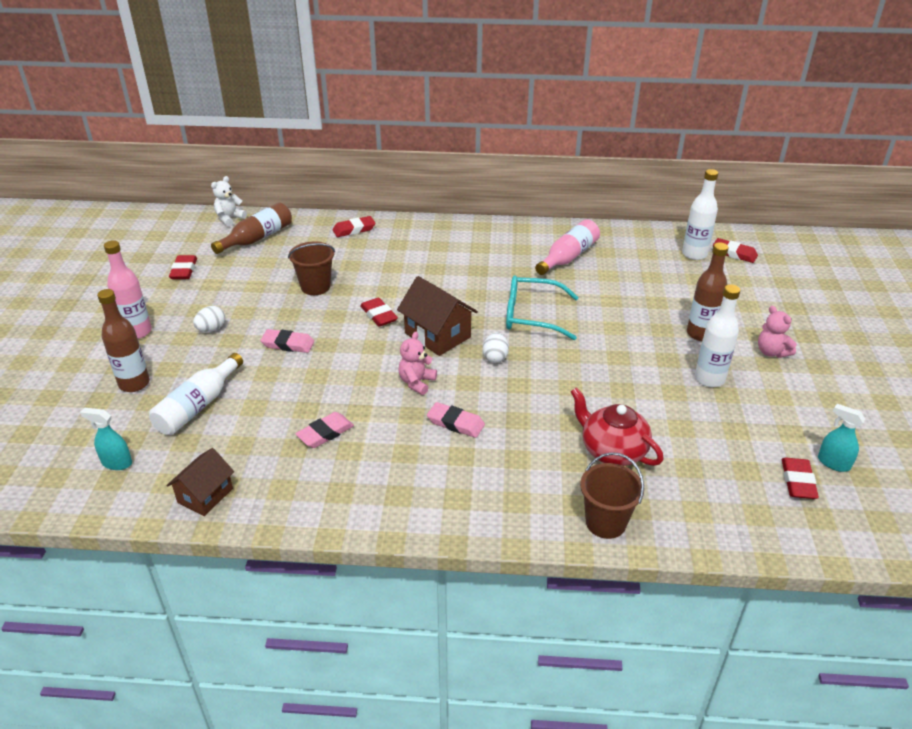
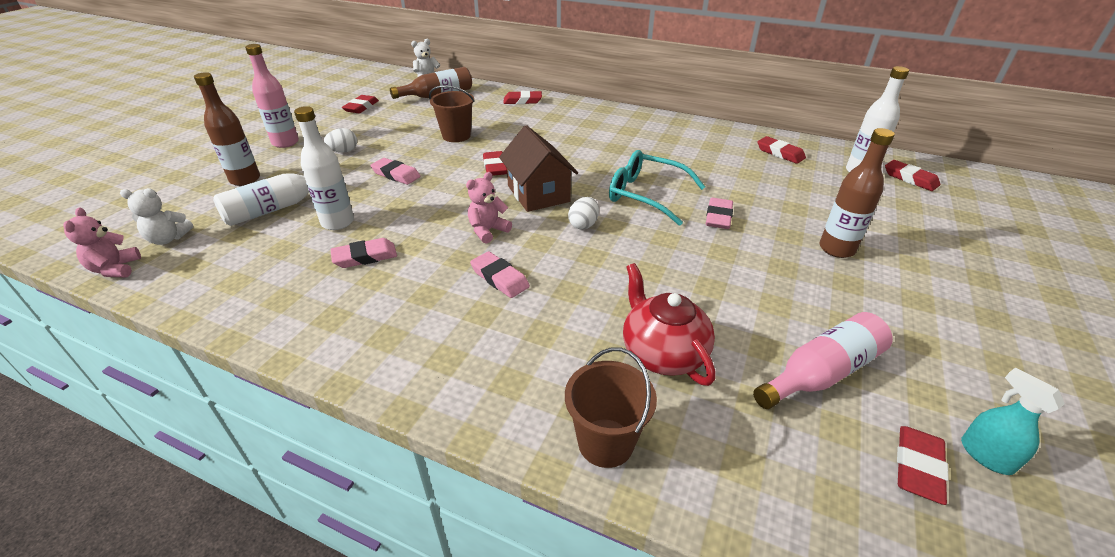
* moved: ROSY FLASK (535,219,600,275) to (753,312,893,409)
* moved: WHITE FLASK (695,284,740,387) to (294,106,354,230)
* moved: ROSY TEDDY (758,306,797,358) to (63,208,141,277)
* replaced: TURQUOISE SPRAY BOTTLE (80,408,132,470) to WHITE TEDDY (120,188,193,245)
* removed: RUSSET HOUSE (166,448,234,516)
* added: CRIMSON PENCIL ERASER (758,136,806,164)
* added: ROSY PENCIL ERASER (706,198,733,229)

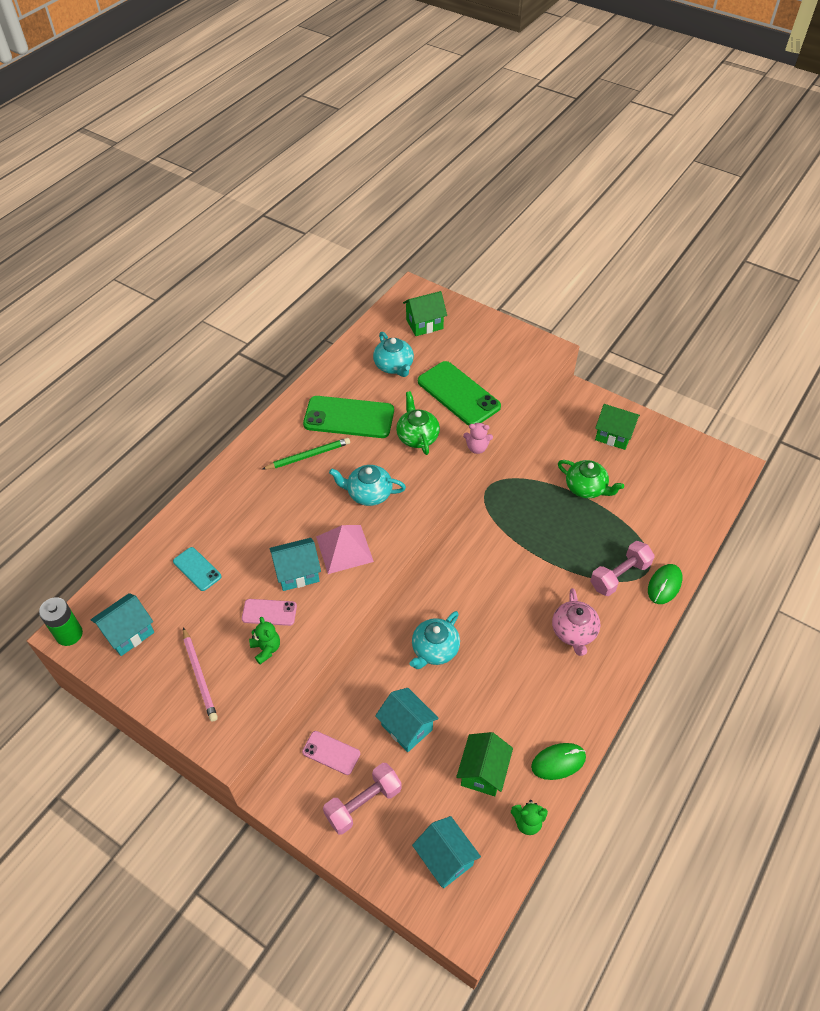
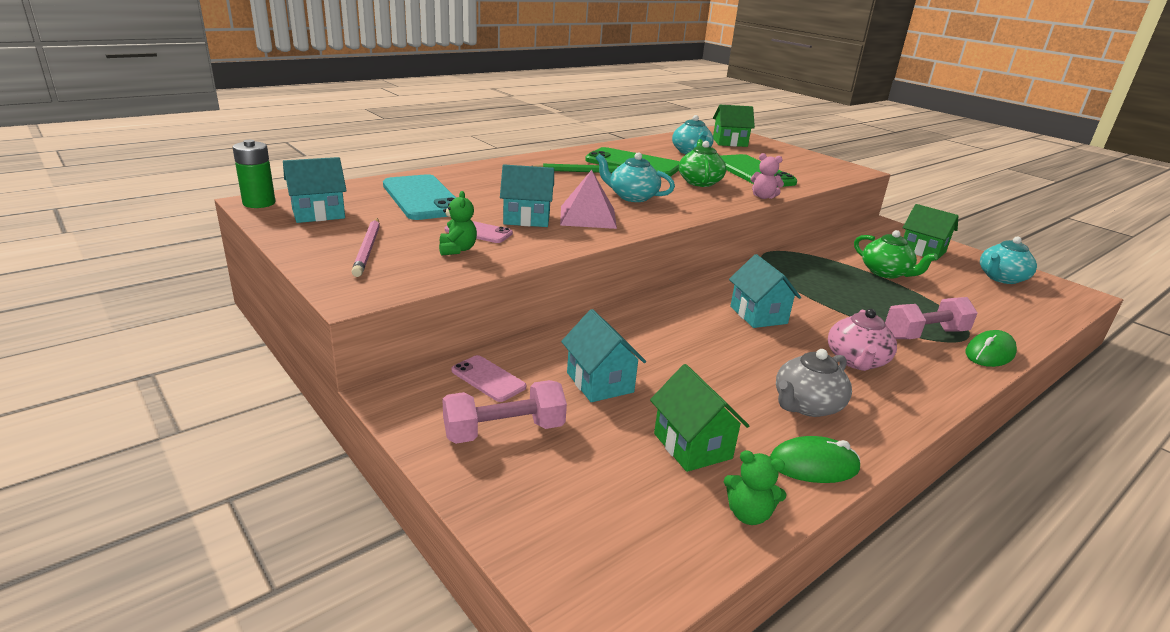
* resized: TURQUOISE SMARTPHONE (173,547,221,591) = (383,174,456,220) x1.94
* moved: TURQUOISE CHINA TEAPOT (410,611,460,669) to (980,237,1037,284)
* turned: GREEN HOUSE (456,732,513,796) = (650,364,749,472) 60 degrees counterclockwise
* moved: TURQUOISE HOUSE (412,816,481,888) to (729,254,801,328)
* added: GREY CHINA TEAPOT (776,349,852,417)

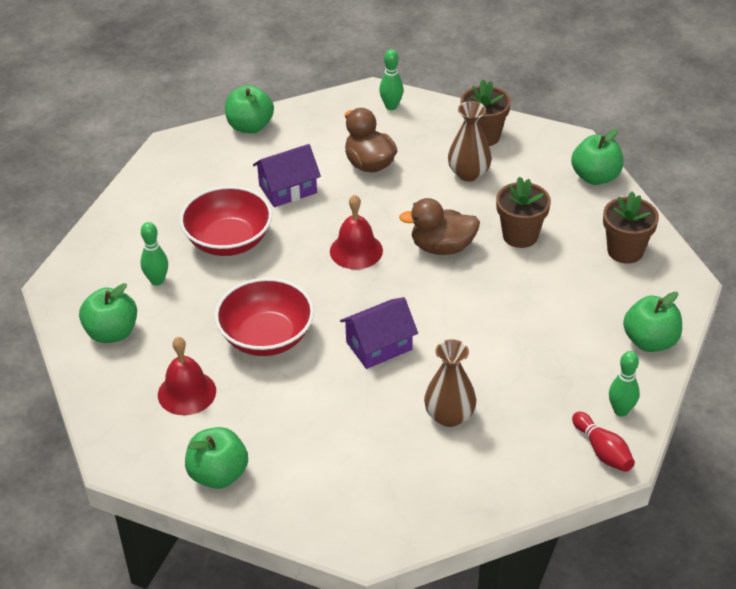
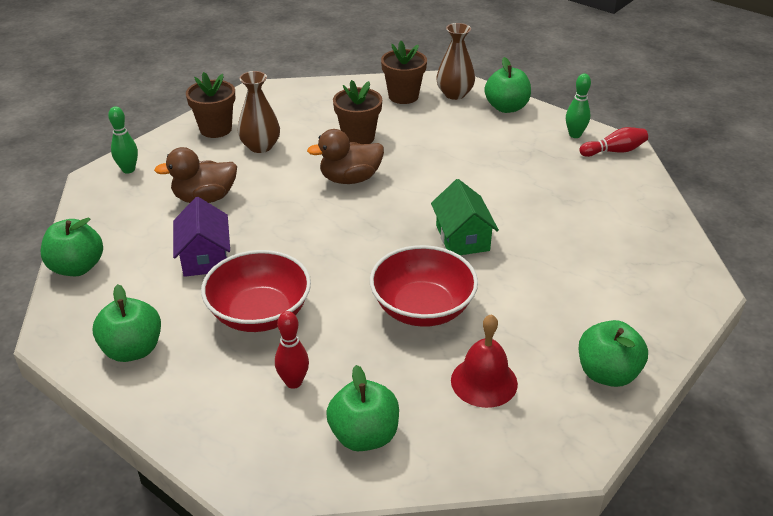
* moved: GREEN APPLE FRUIT (571,129,623,185) to (93,284,161,362)
* removed: CRIMSON SCHOOL BELL (330,194,383,269)
* turned: RUSSET DUCK (399,198,480,255) = (307,129,384,184) 60 degrees clockwise
* recoloured: GREEN SKITTLE (140,222,168,286) to CRIMSON SKITTLE (275,311,309,389)
* recoloured: VIOLET HOUSE (340,297,418,369) to GREEN HOUSE (431,179,499,255)
* moved: RUSSET VASE (424,339,476,427) to (436,23,475,100)

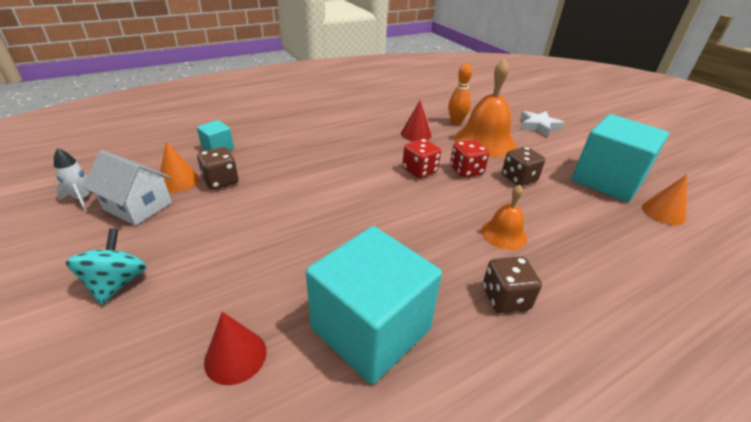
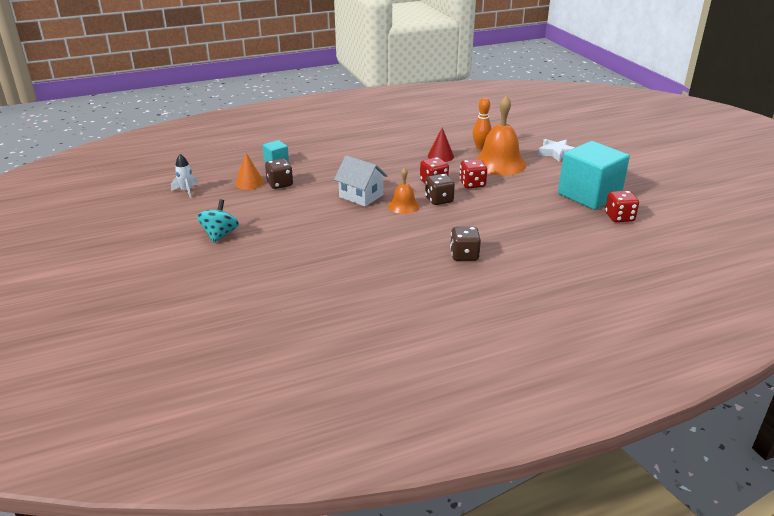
* moved: RUSSET DICE (502,147,545,186) to (425,174,455,205)
* moved: WHITE HOUSE (84,150,172,226) to (334,155,388,207)
* replaced: ORANGE CONE SHAPE (642,174,687,225) to CRIMSON DICE (605,191,639,222)
* moved: ORANGE SCHOOL BELL (481,185,527,250) to (388,167,420,214)
* removed: TURQUOISE SOLID CUBE (306,226,442,384)
* removed: CRIMSON CONE SHAPE (204,312,267,385)

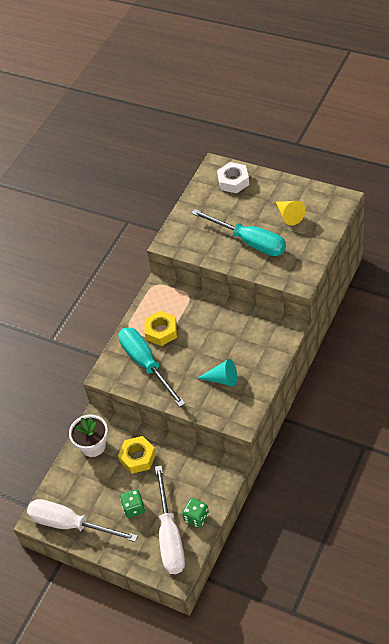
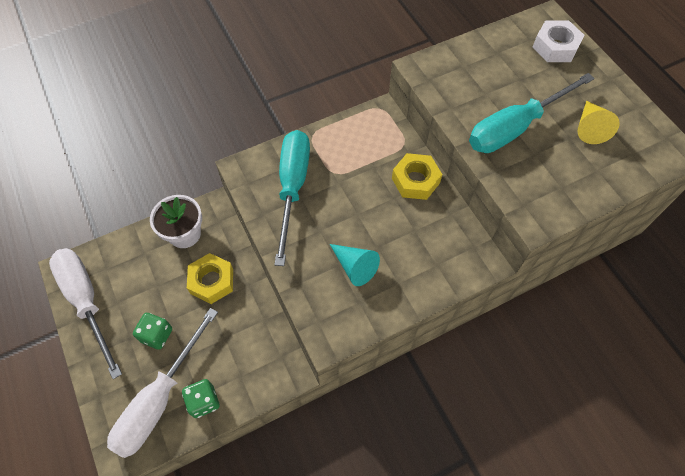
* turned: TURQUOISE SCREWDRIVER (191,209,286,256) = (469,73,595,153) 75 degrees clockwise
* moved: BRIGHT YELLOW NUT (145,311,177,346) to (392,153,442,200)

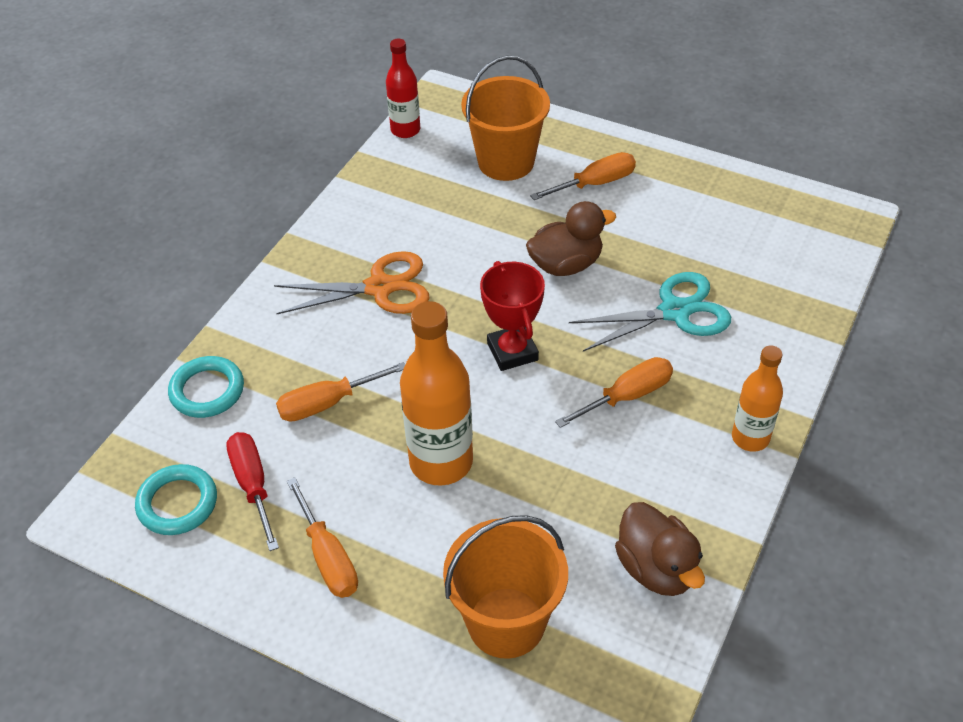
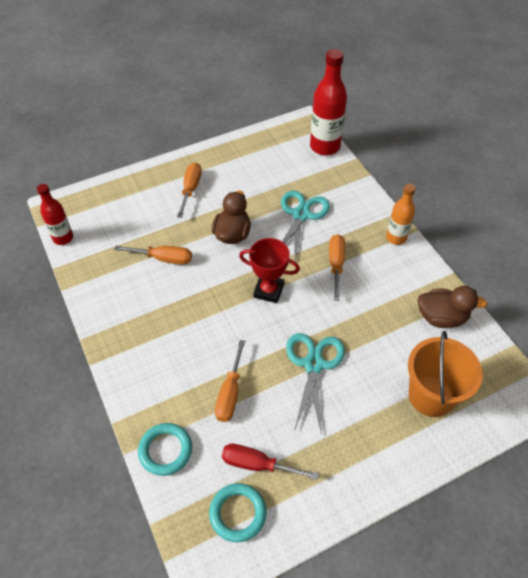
* removed: ORANGE PAIL (461,55,550,181)
* removed: ORANGE SCISSORS (274,251,430,314)
* replaced: ORANGE FLASK (400,301,473,486) to TURQUOISE SCISSORS (286,333,345,434)
* moved: ORANGE SCREWDRIVER (287,477,358,598) to (114,246,192,265)
* added: CRIMSON FLASK (310,49,347,156)

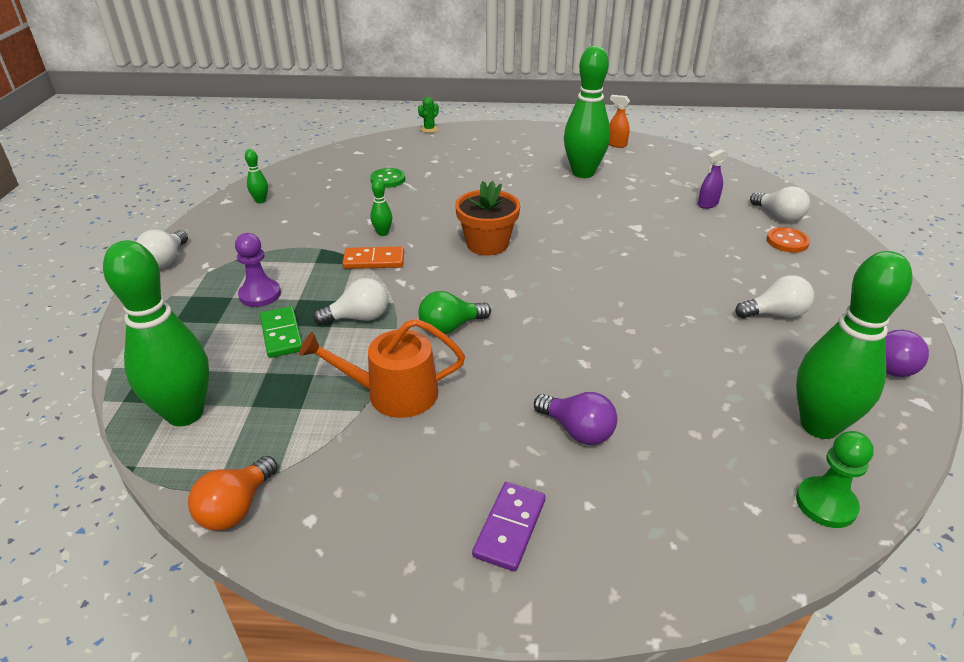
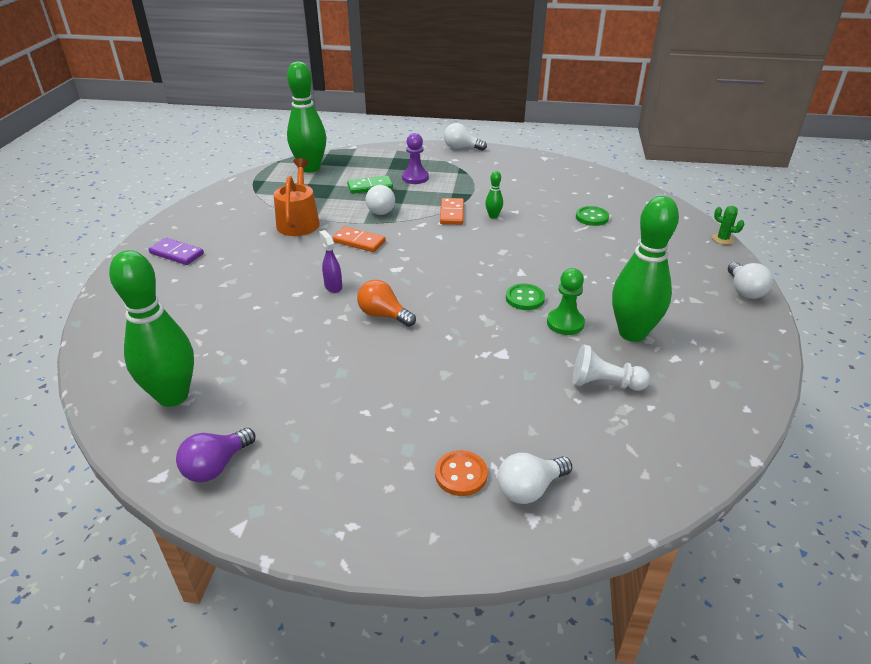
* removed: ORANGE SPRAY BOTTLE (609,95,630,148)
* removed: GREEN SKITTLE (245,149,268,204)
* moved: VIOLET SPRAY BOTTLE (698,149,728,209) to (319,230,342,293)
* removed: ORANGE FLOWER POT (455,181,520,255)
* moved: WHITE BULB (736,275,814,319) to (728,262,773,299)
* replaced: GREEN BULB (419,291,491,334) to ORANGE DOMINO PIECE (332,226,386,252)
* removed: VIOLET BULB (534,392,617,445)
* moved: GREEN CHESS PAWN (796,431,874,528) to (547,268,585,335)
* moved: ORANGE BULB (188,456,278,531) to (357,280,416,327)
* added: GREEN SEWING BUTTON (506,284,545,310)
* added: WHITE CHESS PAWN (573,344,650,391)

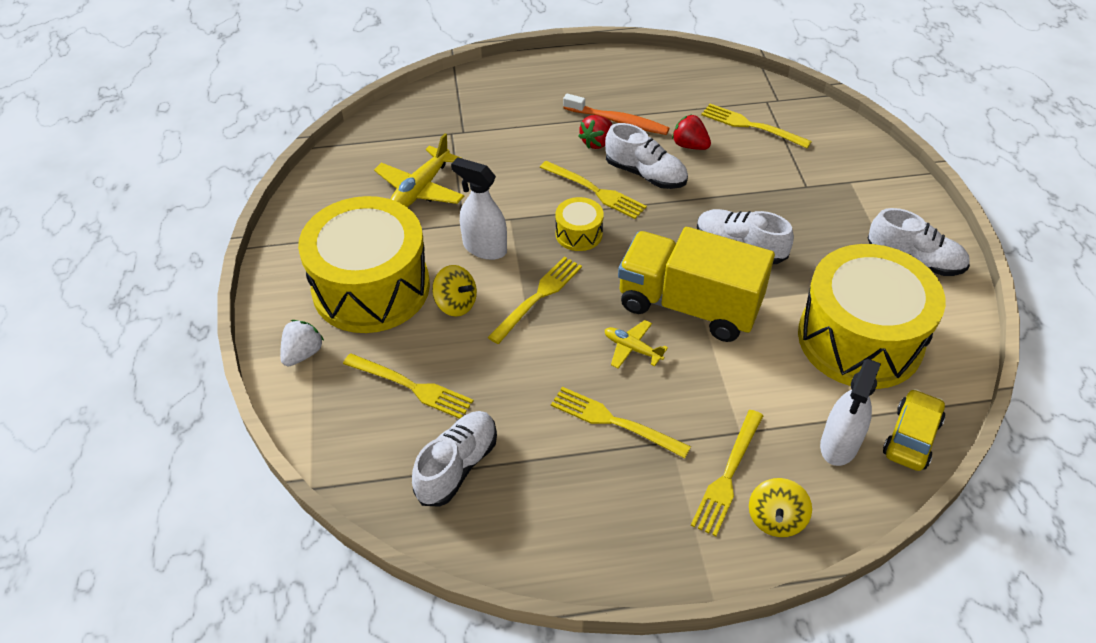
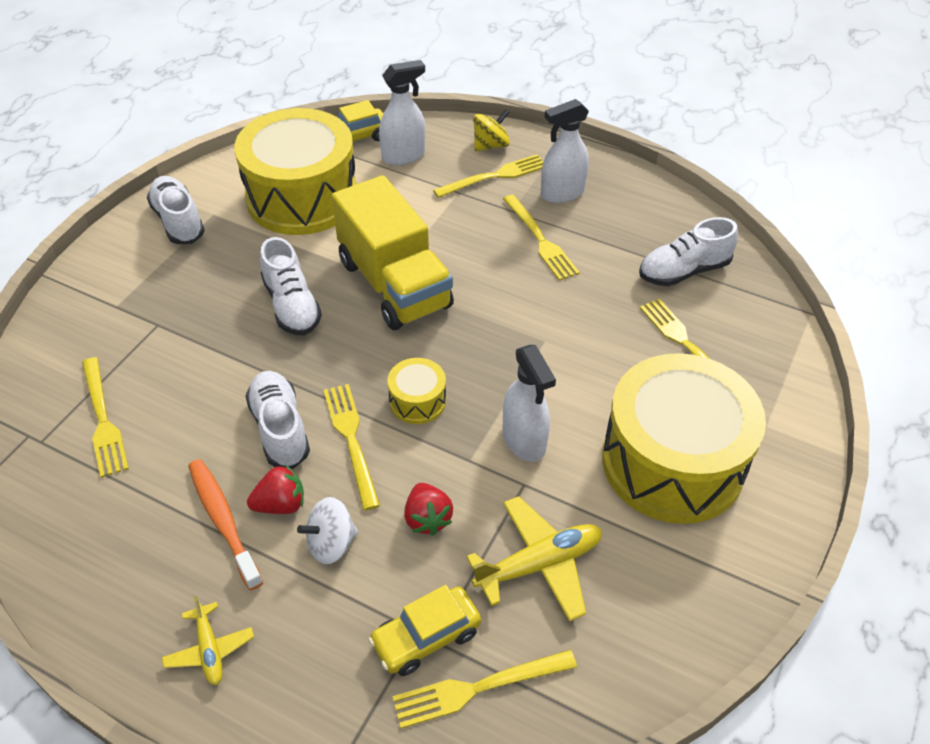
* moved: CRIMSON BERRY (672,114,711,150) to (404,483,453,536)
* moved: BRIGHT YELLOW TABLE FORK (488,257,582,344) to (392,650,577,729)
* removed: BRIGHT YELLOW SPINNING TOP (432,265,477,317)
* removed: WHITE BERRY (280,320,324,366)
* moved: BRIGHT YELLOW PLANE (605,320,668,369) to (162,596,254,685)
* added: WHITE SPRAY BOTTLE (541,99,589,203)
* added: WHITE SPINNING TOP (297,497,358,564)
* added: BRIGHT YELLOW CAR (368,585,481,676)

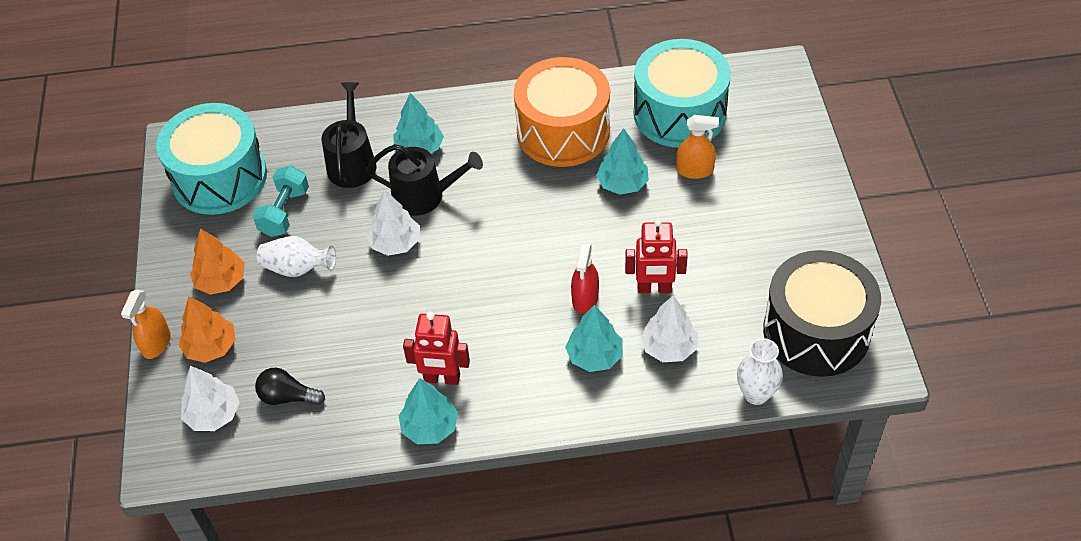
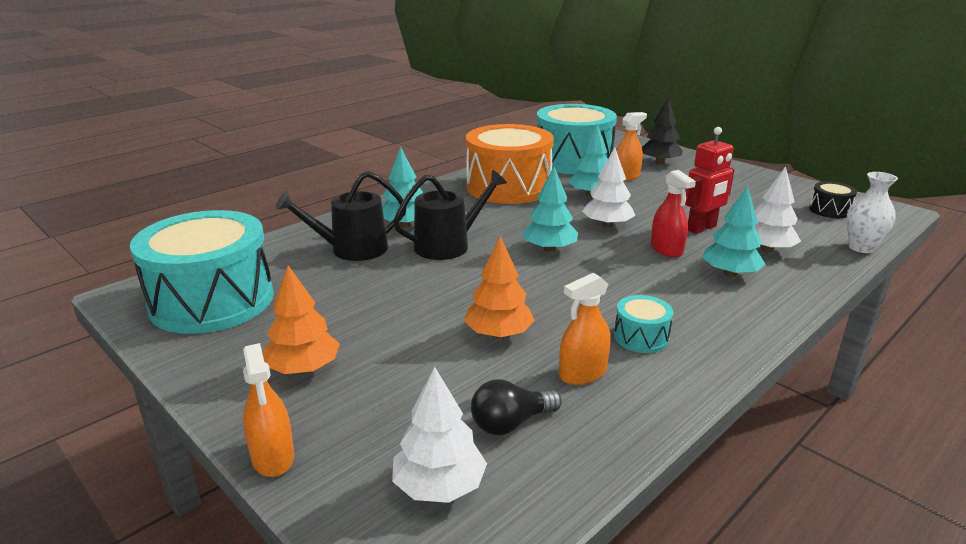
* turned: EBONY WATERING POT (322,82,376,188) = (275,171,407,261) 75 degrees counterclockwise
* removed: TURQUOISE HAND WEIGHT (253,166,309,237)
* moved: WHITE TREE (366,189,420,256) to (582,147,635,228)
* removed: WHITE VASE (257,236,336,277)
* resized: EBONY SNARE DRUM (763,250,881,377) = (809,181,857,218) x0.42
* moved: ORANGE TREE (179,296,236,363) to (464,236,535,338)
* replaced: CRIMSON TOY ROBOT (403,311,470,385) to TURQUOISE SNARE DRUM (614,295,674,353)
* moved: TURQUOISE TREE (399,378,458,444) to (522,167,578,252)
* added: EBONY TREE (642,97,683,164)
* added: ORANGE SPRAY BOTTLE (559,273,611,385)

